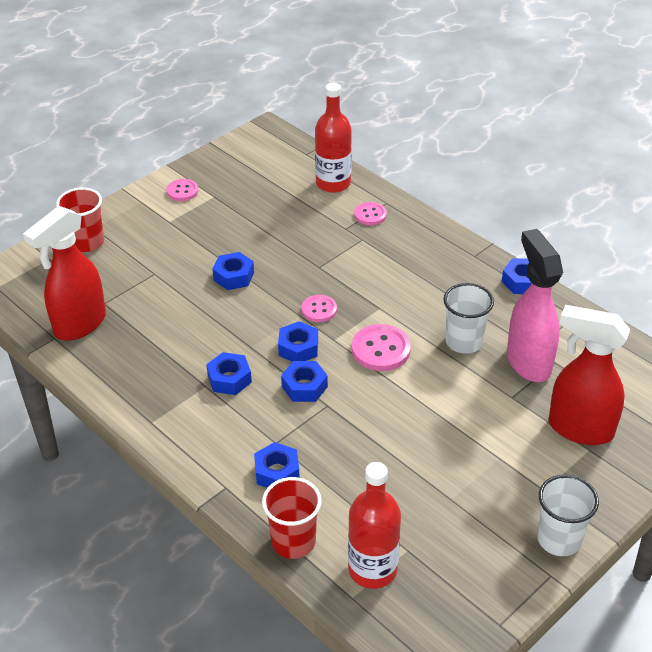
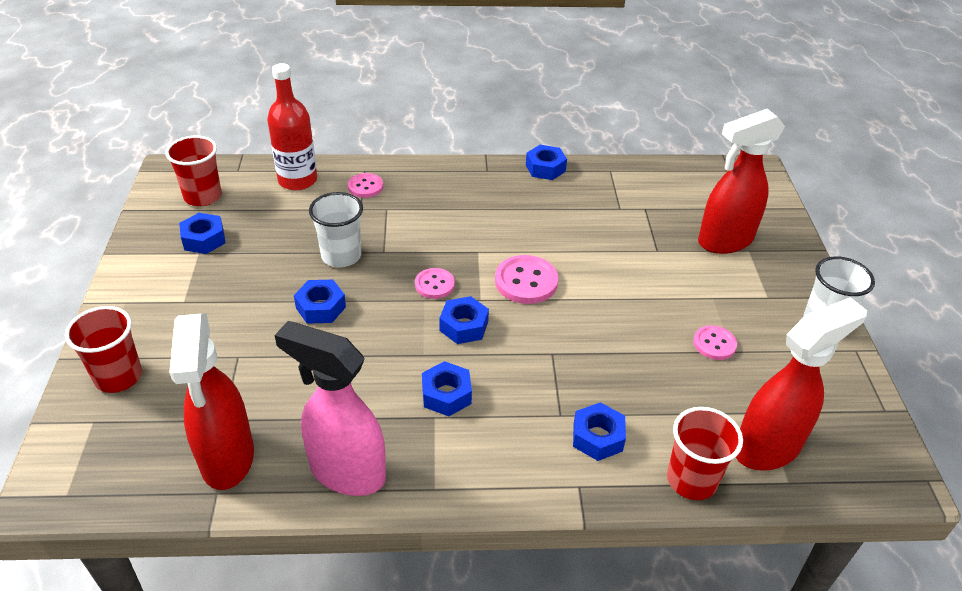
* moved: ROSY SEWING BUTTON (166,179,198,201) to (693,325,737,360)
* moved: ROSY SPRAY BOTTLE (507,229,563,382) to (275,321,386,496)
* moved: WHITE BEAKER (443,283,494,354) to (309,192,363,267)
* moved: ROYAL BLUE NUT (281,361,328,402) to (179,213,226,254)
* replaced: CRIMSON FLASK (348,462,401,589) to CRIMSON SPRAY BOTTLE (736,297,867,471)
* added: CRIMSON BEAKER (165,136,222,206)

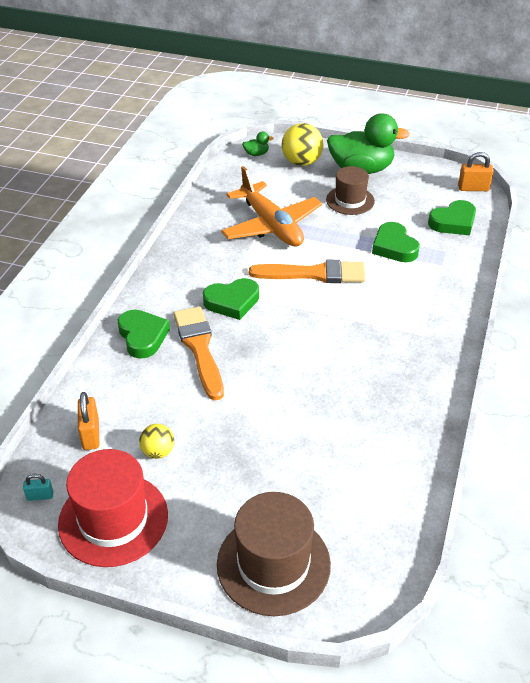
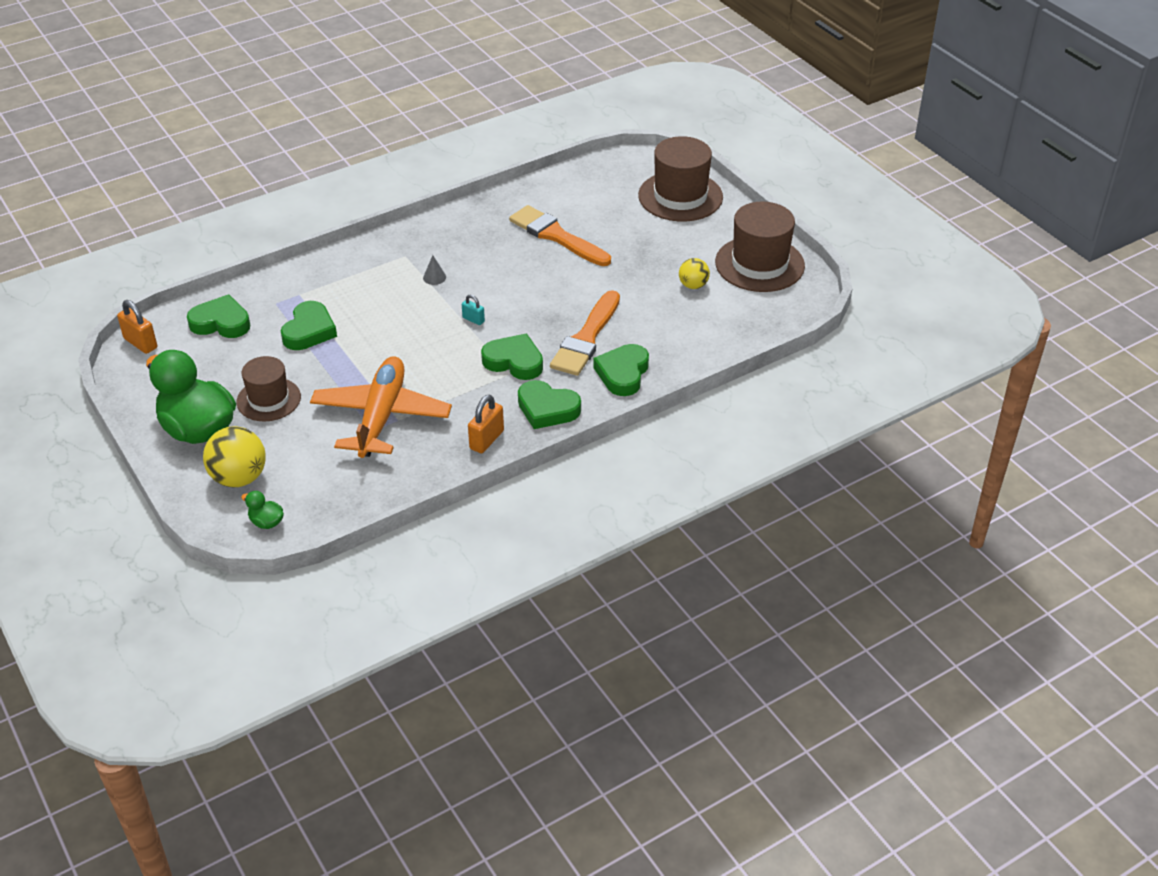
* moved: ORANGE BRUSH (249,260,365,283) to (509,205,611,266)
* moved: ORANGE PADLOCK (78,392,100,450) to (468,394,504,453)
* recoloured: CRIMSON TALL HAT (58,449,168,567) to RUSSET TALL HAT (715,202,805,292)
* moved: TURQUOISE PADLOCK (23,474,53,501) to (462,295,485,325)
* added: GREY CONE SHAPE (423,255,446,285)
* added: GREEN HEART SHAPE (518,380,581,429)

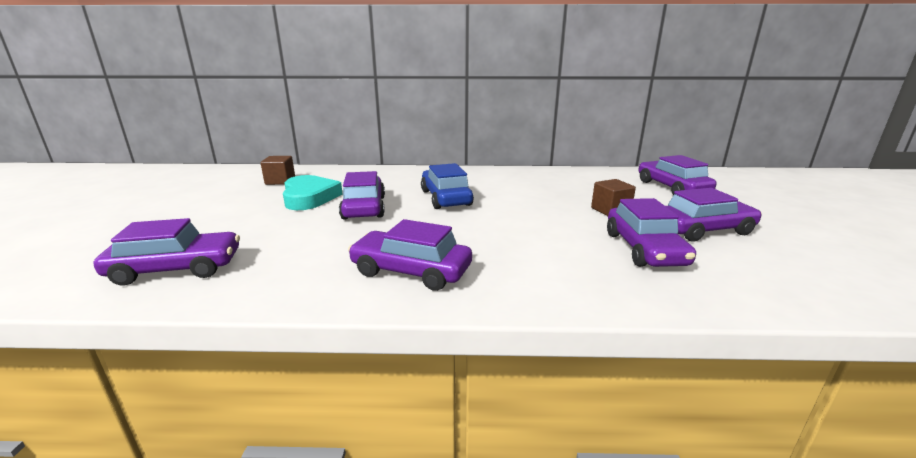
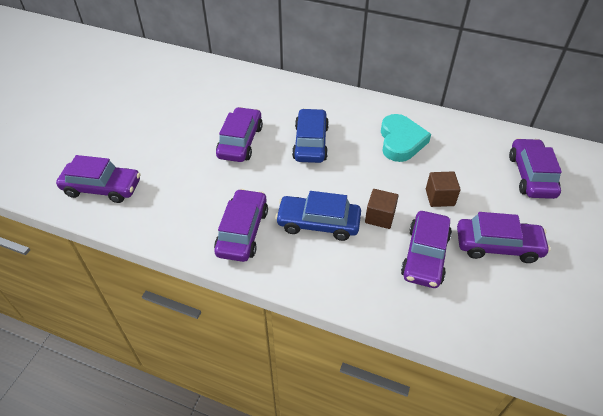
* moved: RUSSET SOLID CUBE (261,156,295,185) to (365,189,398,229)
* moved: TURQUOISE HEART SHAPE (283,175,343,210) to (381,114,431,162)
* turned: VIOLET CAR (348,219,472,291) = (214,189,268,262) 60 degrees clockwise
* added: ROYAL BLUE CAR (275,191,361,241)

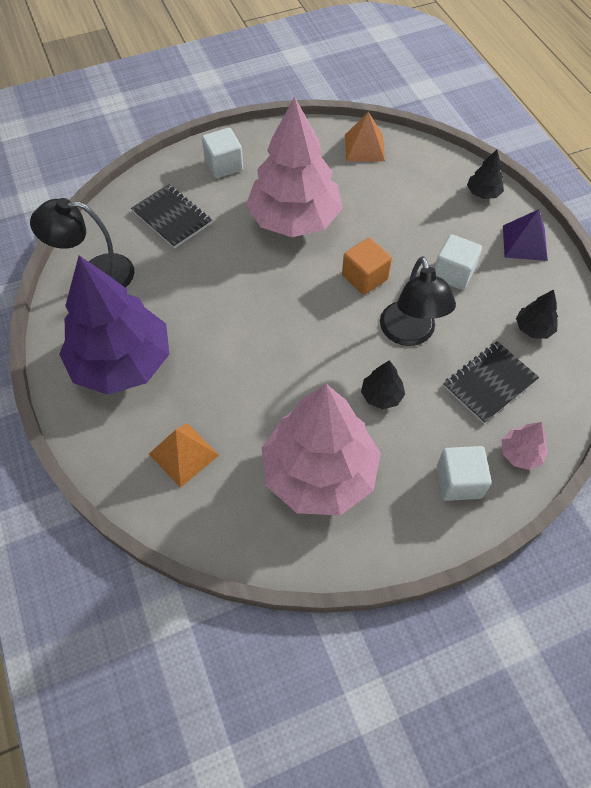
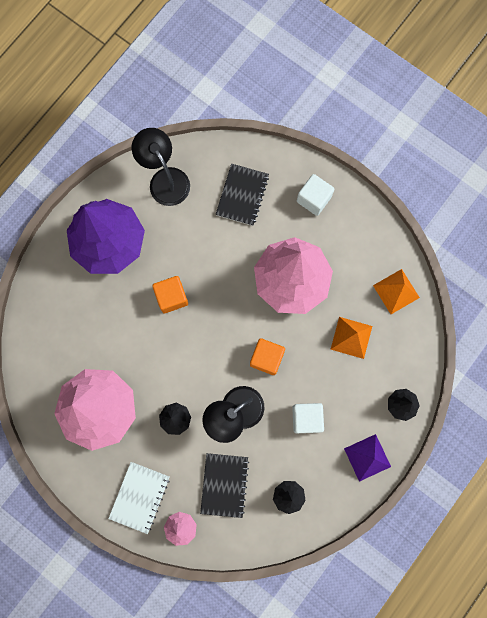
* turned: EBONY NOTEPAD (443,341,539,424) = (200,453,249,518) 75 degrees clockwise
* moved: ORANGE PYRAMID (149,423,219,488) to (330,317,372,359)
* replaced: WHITE SOLID CUBE (437,446,492,501) to WHITE NOTEPAD (108,462,170,534)
* added: ORANGE SOLID CUBE (152,276,188,313)

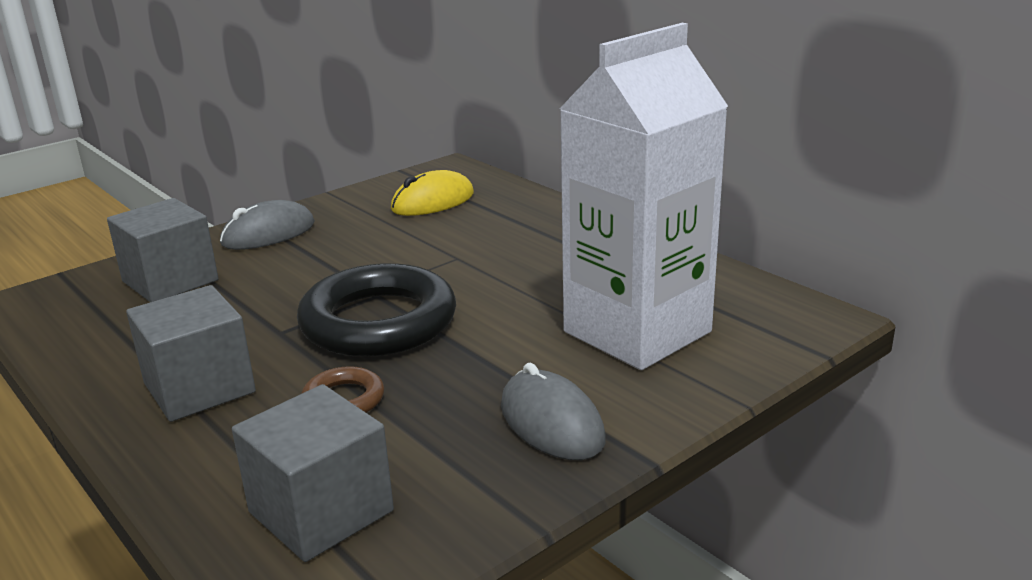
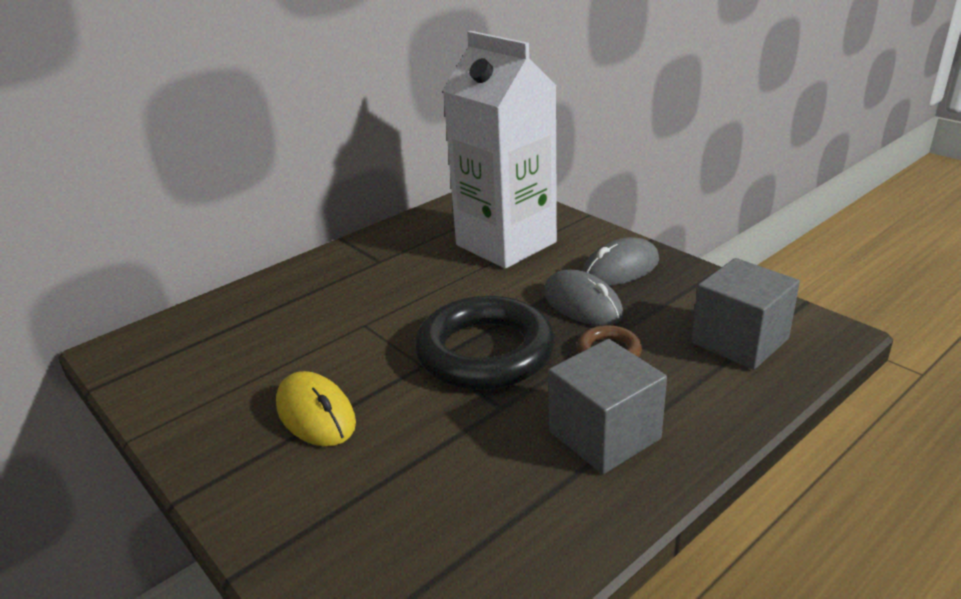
* moved: BRIGHT YELLOW MOUSE (391,170,474,216) to (276,371,356,446)
* removed: GREY SOLID CUBE (107,198,219,302)
* moved: GREY MOUSE (220,200,315,250) to (544,270,624,326)

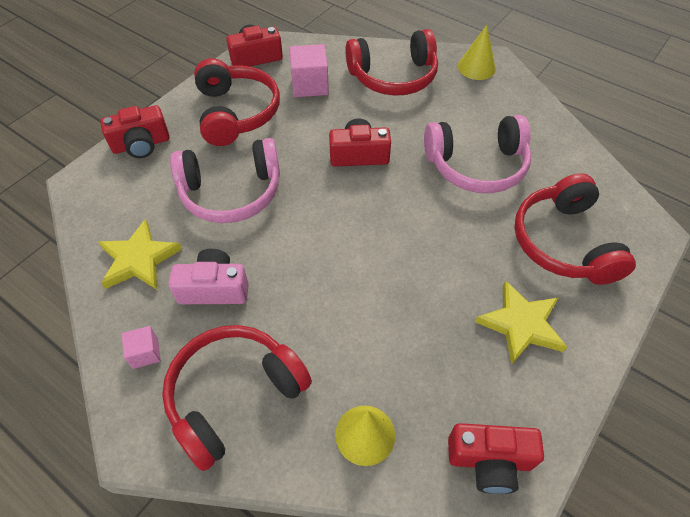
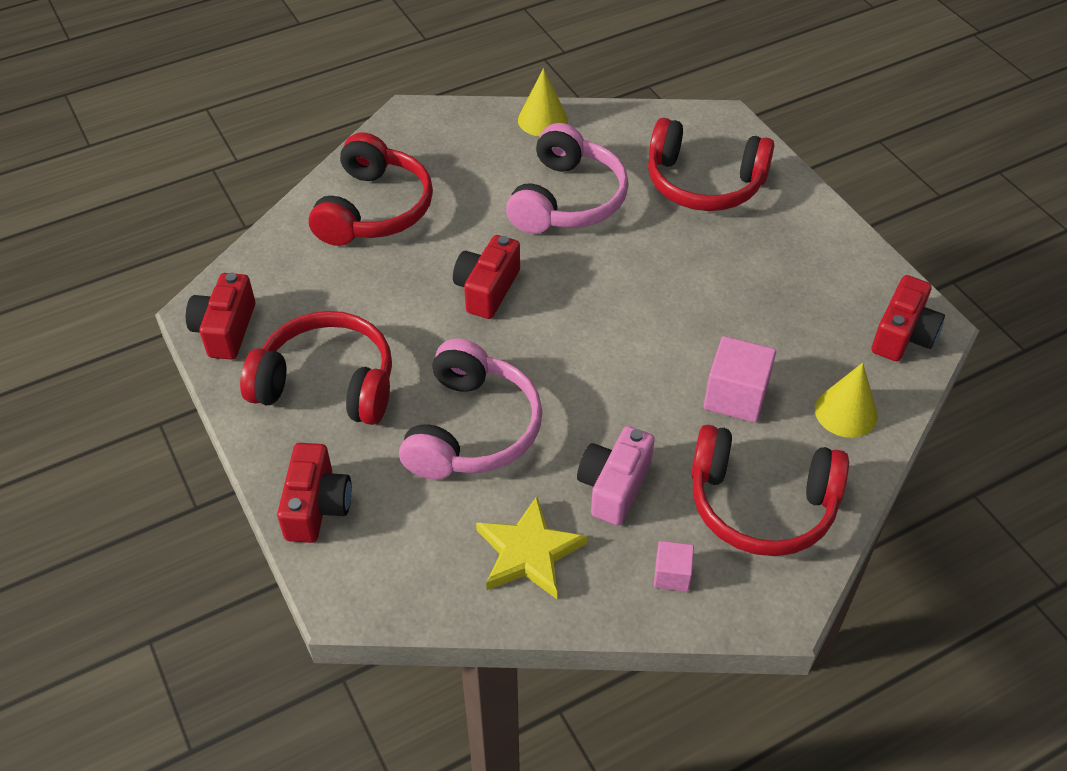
* moved: BRIGHT YELLOW CONE SHAPE (458,25,496,80) to (518,68,568,137)
* moved: ROSY SOLID CUBE (289,44,329,97) to (704,336,776,423)
* removed: BRIGHT YELLOW FIVE-POINTED STAR (475,280,567,365)
* turned: CRIMSON HEADPHONES (162,325,312,471) = (691,425,849,556) 60 degrees counterclockwise

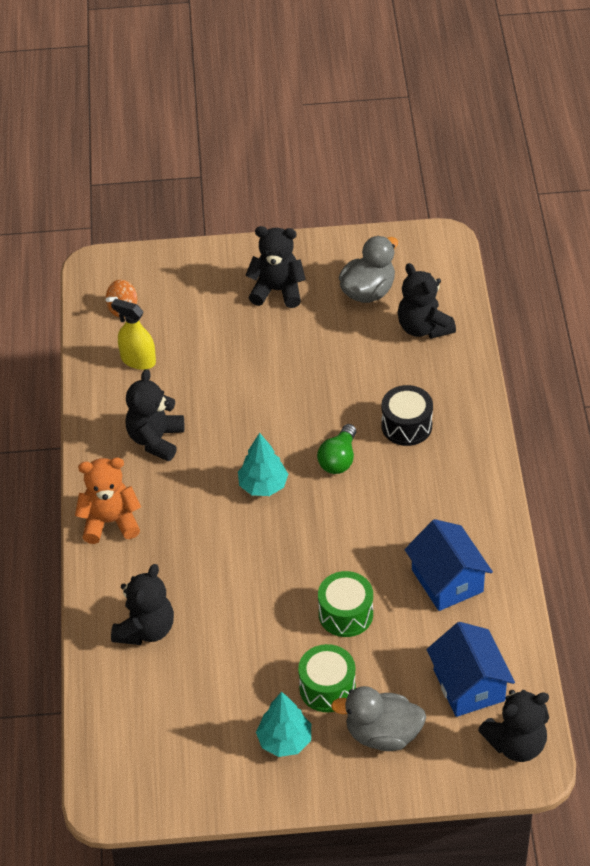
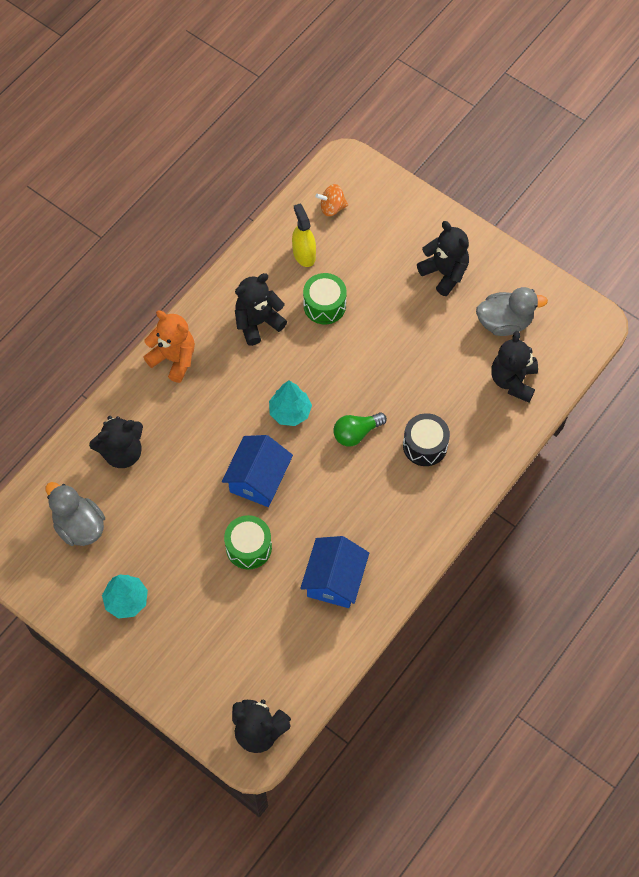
* moved: ROYAL BLUE HOUSE (427,622,515,717) to (222,435,293,507)
* moved: GREEN SNARE DRUM (298,644,356,712) to (303,273,347,324)
* moved: GREY DUCK (331,686,426,751) to (46,482,105,546)

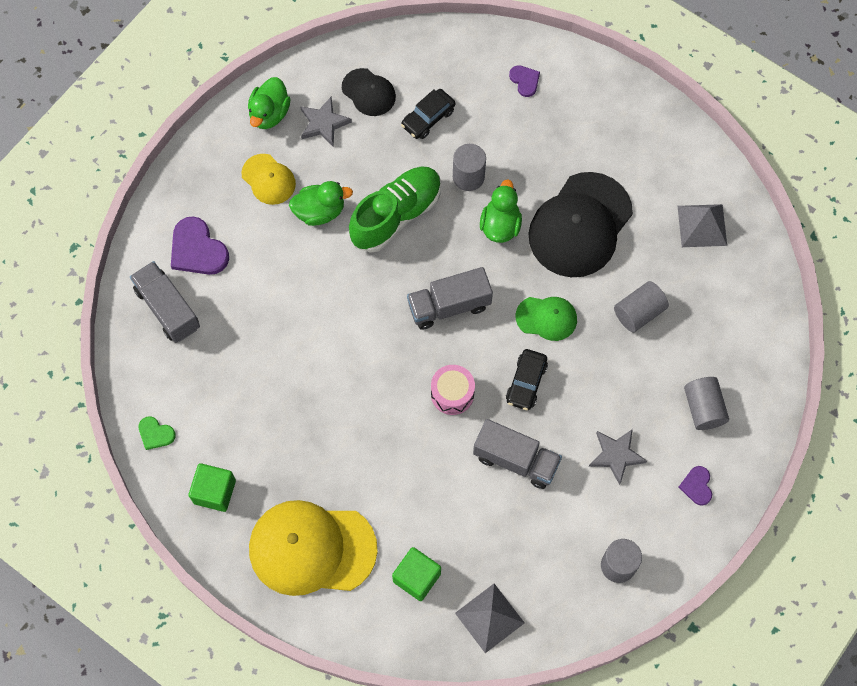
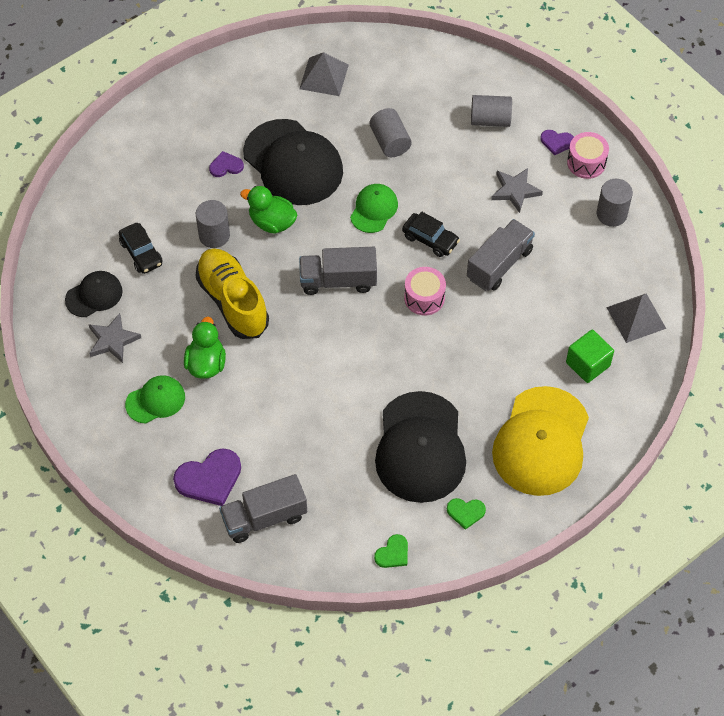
* moved: VIOLET HEART SHAPE (509,65,540,97) to (209,151,244,177)
* removed: GREEN DUCK (248,77,291,129)
* recoloured: BRIGHT YELLOW PEAKED CAP (241,154,296,205) to GREEN PEAKED CAP (125,375,185,424)
* recoloured: GREEN SNEAKER (349,166,441,253) to BRIGHT YELLOW SNEAKER (195,248,269,339)
* turned: GREY LORRY (407,267,493,330) = (299,247,377,295) 90 degrees clockwise
* replaced: GREEN SOLID CUBE (188,463,236,512) to GREEN HEART SHAPE (447,498,486,530)
* added: ROSY SNARE DRUM (567,132,609,179)
* added: EBONY PEAKED CAP (375,391,466,503)

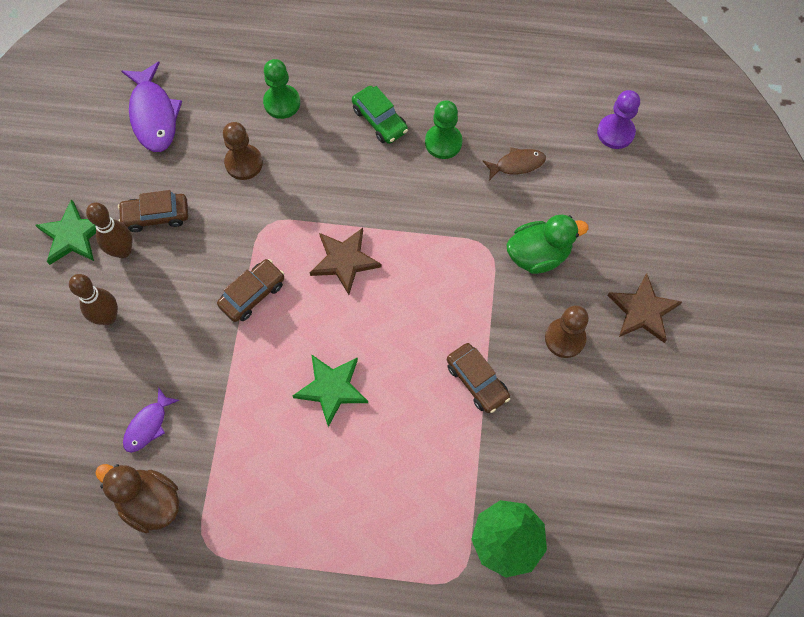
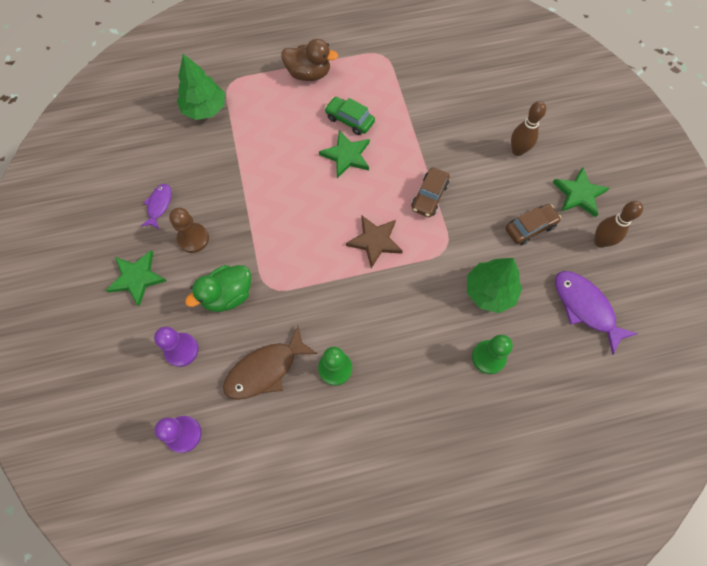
* moved: GREEN CAR (352,86,408,144) to (324,97,375,135)
* replaced: RUSSET CHESS PAWN (223,122,263,180) to GREEN TREE (467,258,522,313)
* resized: RUSSET TOY FISH (483,147,546,181) = (223,326,318,400) x1.72
* moved: RUSSET SKITTLE (86,203,133,258) to (594,201,643,248)
* recoloured: RUSSET FIVE-POINTED STAR (607,273,682,343) to GREEN FIVE-POINTED STAR (106,250,167,307)
* removed: RUSSET CAR (447,343,510,413)
* moved: VIOLET TOY FISH (123,387,179,453) to (141,184,171,229)
* moved: RUSSET DUCK (95,464,179,533) to (281,39,338,81)
* added: VIOLET CHESS PAWN (154,327,199,367)

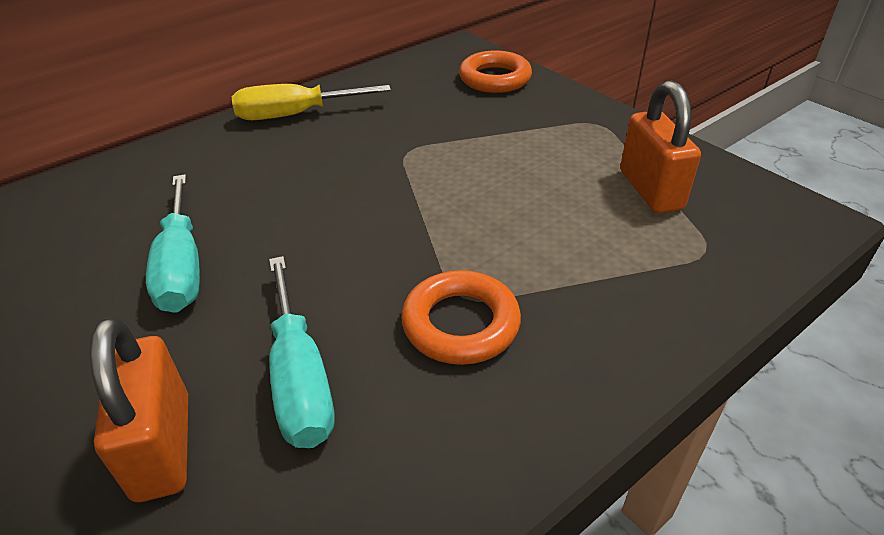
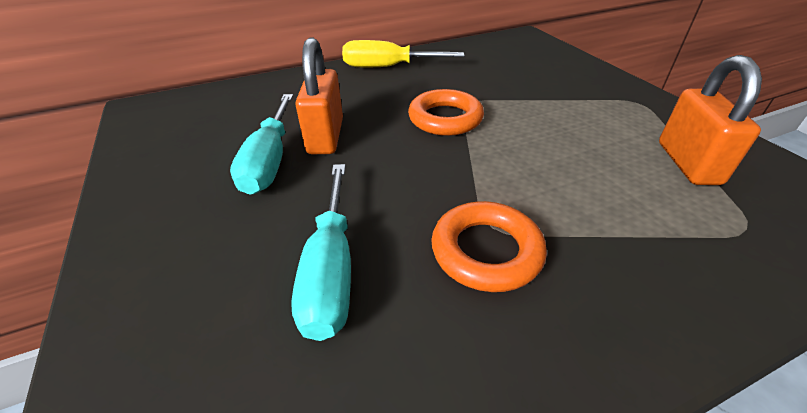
* moved: ORANGE HOOP (459,50,532,93) to (408,89,484,136)
* moved: ORANGE PADLOCK (90,317,188,502) to (295,37,343,154)

